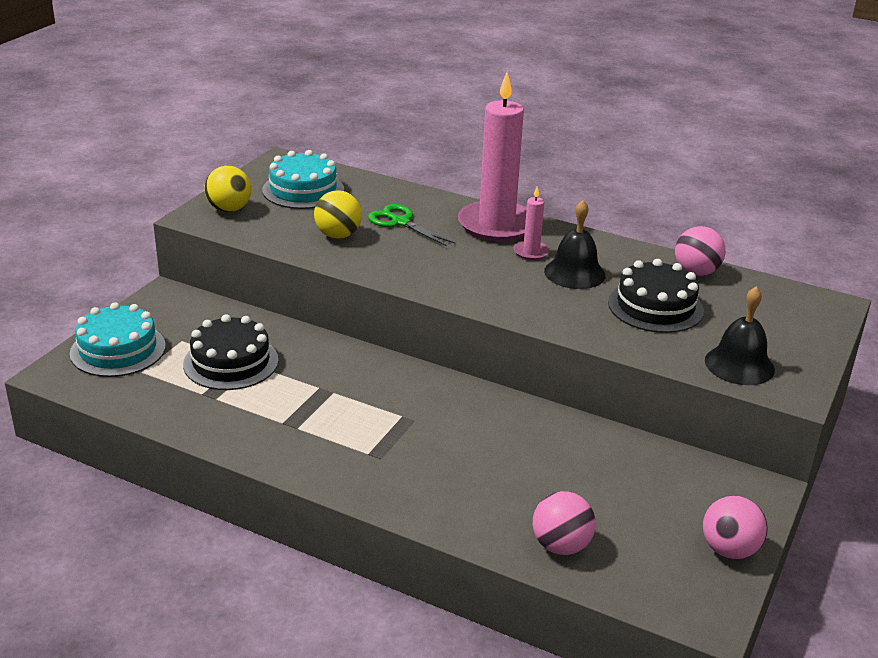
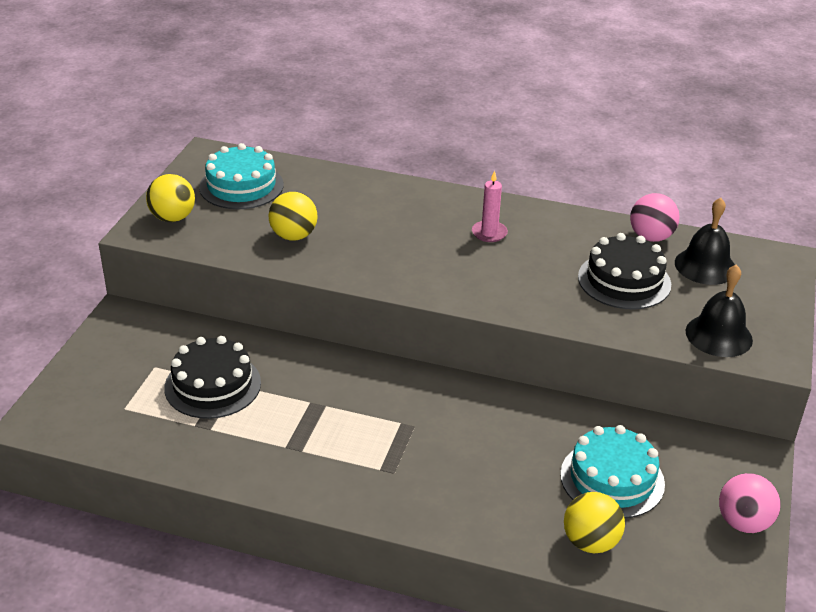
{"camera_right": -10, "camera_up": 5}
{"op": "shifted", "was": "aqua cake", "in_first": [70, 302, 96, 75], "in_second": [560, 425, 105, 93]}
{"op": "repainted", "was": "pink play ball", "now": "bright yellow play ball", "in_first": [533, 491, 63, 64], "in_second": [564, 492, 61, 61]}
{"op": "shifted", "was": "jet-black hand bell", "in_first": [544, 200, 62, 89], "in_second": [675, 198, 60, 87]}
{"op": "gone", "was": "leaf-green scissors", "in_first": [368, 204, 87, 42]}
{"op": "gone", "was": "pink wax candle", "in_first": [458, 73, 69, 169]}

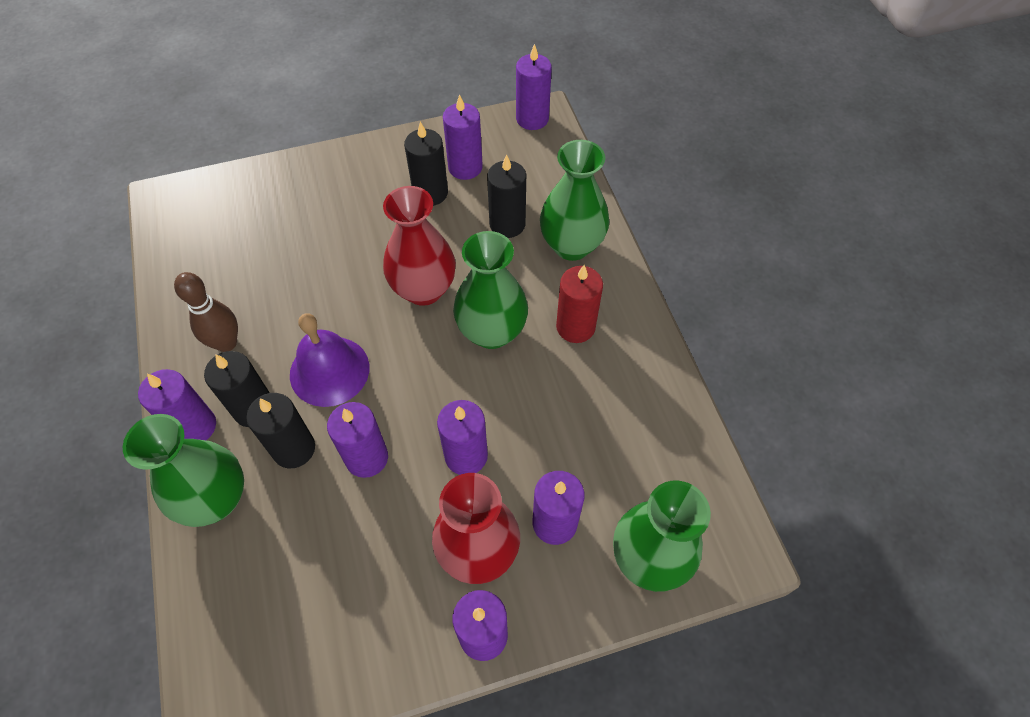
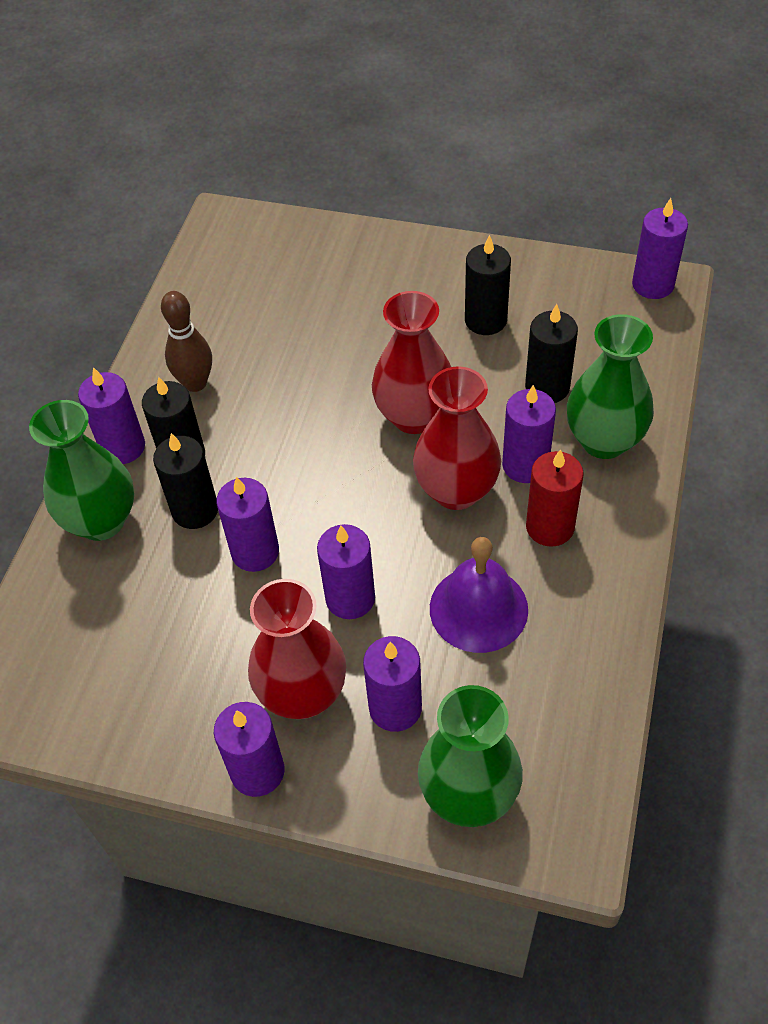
{"camera_right": 35, "camera_up": -5}
{"op": "repainted", "was": "leaf-green flower vase", "now": "red flower vase", "in_first": [453, 231, 75, 118], "in_second": [413, 366, 88, 144]}
{"op": "shifted", "was": "purple hand bell", "in_first": [290, 313, 79, 94], "in_second": [430, 537, 98, 116]}
{"op": "shifted", "was": "purple wax candle", "in_first": [443, 94, 40, 86], "in_second": [502, 385, 54, 98]}

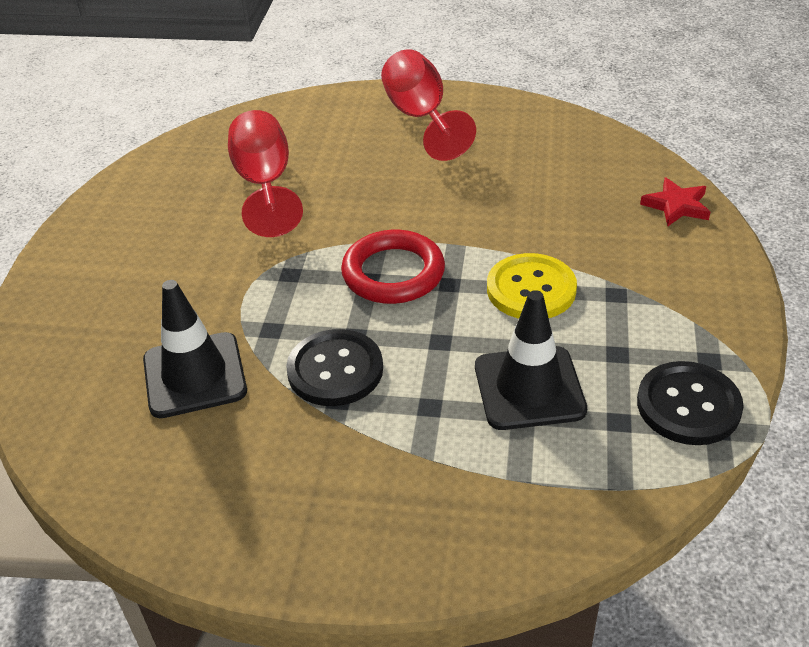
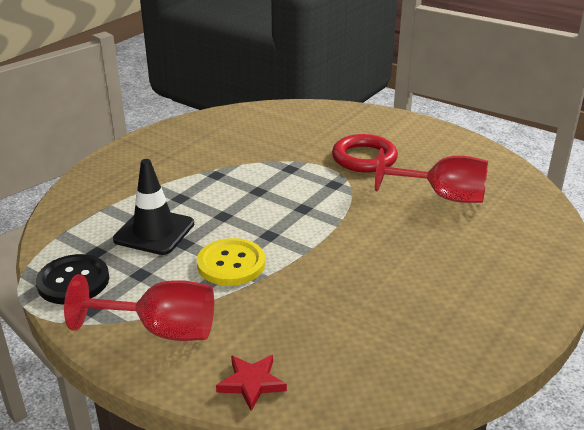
{"camera_right": 115, "camera_up": -10}
{"op": "shifted", "was": "red goblet", "in_first": [381, 49, 95, 112], "in_second": [64, 274, 150, 67]}
{"op": "shifted", "was": "red ring", "in_first": [341, 230, 104, 74], "in_second": [332, 134, 66, 38]}
{"op": "gone", "was": "jet-black traffic cone", "in_first": [143, 280, 104, 138]}
{"op": "gone", "was": "jet-black button", "in_first": [286, 329, 97, 77]}

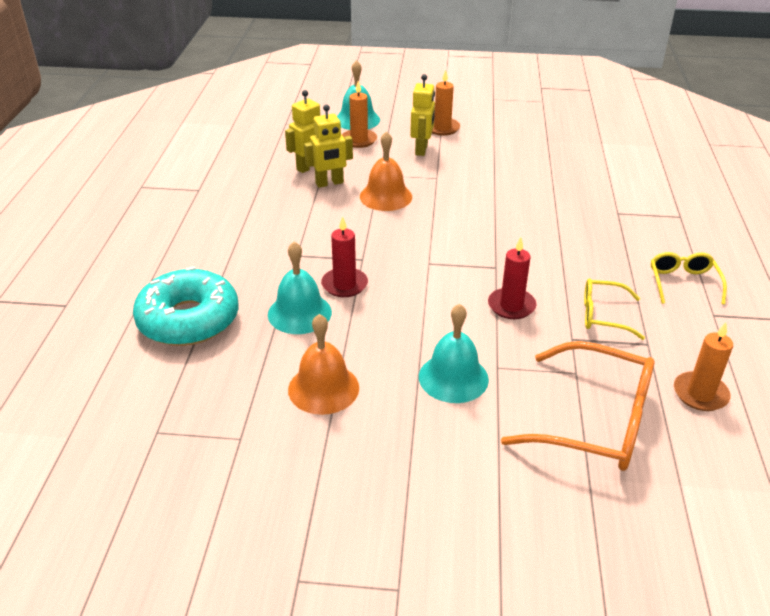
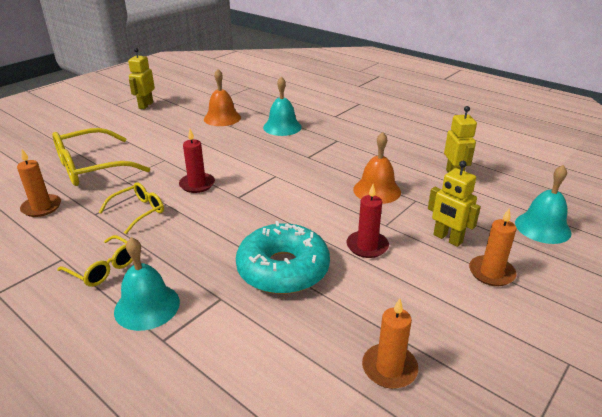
{"camera_right": 125, "camera_up": -5}
{"op": "repainted", "was": "orange glasses", "now": "bright yellow glasses", "in_first": [501, 341, 153, 130], "in_second": [52, 128, 98, 58]}
{"op": "shifted", "was": "aqua hand bell", "in_first": [419, 304, 70, 99], "in_second": [114, 237, 66, 94]}
{"op": "shifted", "was": "bright yellow robot figure", "in_first": [304, 105, 49, 83], "in_second": [128, 48, 27, 61]}
{"op": "shifted", "was": "aqua donut", "in_first": [133, 266, 106, 80], "in_second": [236, 221, 94, 73]}
{"op": "shifted", "was": "red wax candle", "in_first": [321, 216, 47, 81], "in_second": [347, 184, 42, 74]}
{"op": "shifted", "was": "orange wax candle", "in_first": [342, 81, 35, 67], "in_second": [362, 298, 56, 91]}

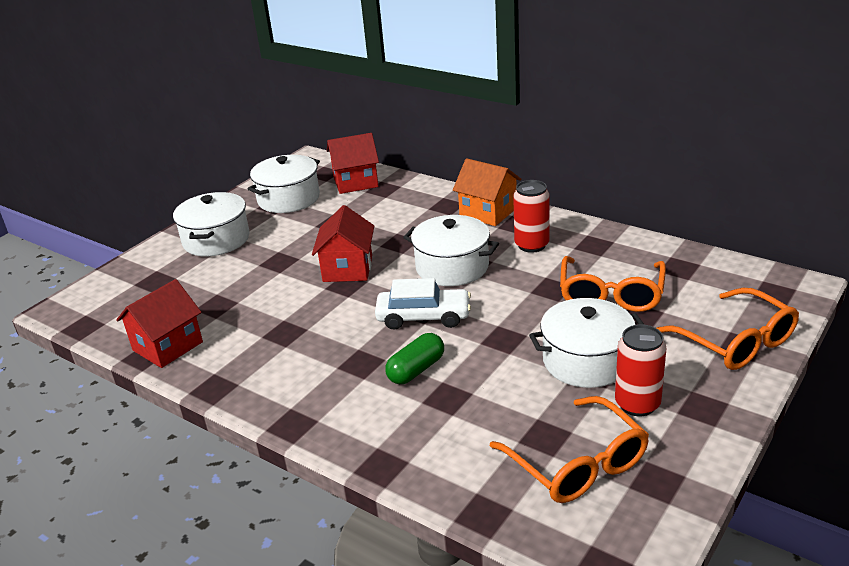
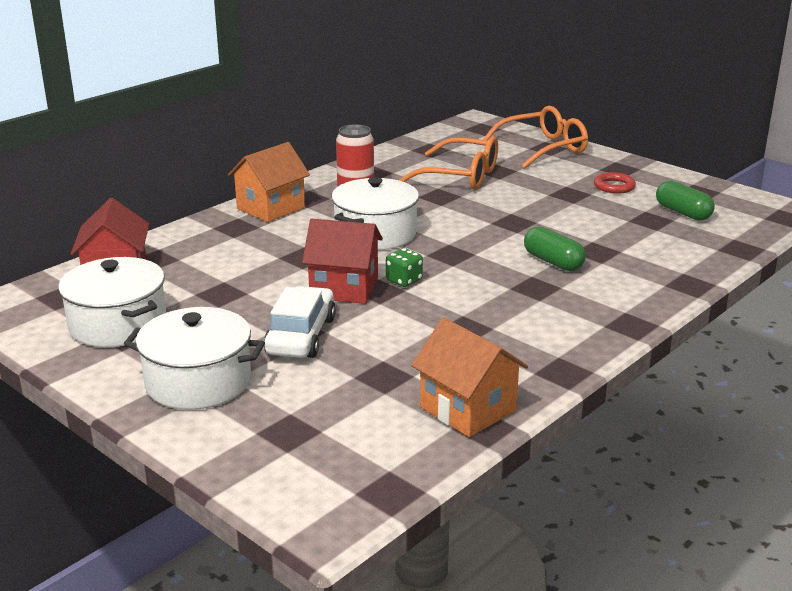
{"camera_right": -85, "camera_up": -5}
{"op": "shifted", "was": "snow-white automobile", "in_first": [375, 278, 96, 52], "in_second": [264, 286, 72, 72]}
{"op": "new", "now": "leaf-green game die", "in_second": [386, 248, 37, 39]}
{"op": "repainted", "was": "red cottage", "now": "orange cottage", "in_first": [116, 279, 87, 89], "in_second": [411, 318, 117, 119]}
{"op": "swapped", "was": "red soda can", "now": "red ring", "in_first": [615, 324, 52, 92], "in_second": [594, 172, 42, 22]}
{"op": "swapped", "was": "orange glasses", "now": "leaf-green pill shape", "in_first": [490, 396, 159, 107], "in_second": [656, 180, 59, 41]}
{"op": "gone", "was": "snow-white cooking pot", "in_first": [529, 298, 115, 90]}

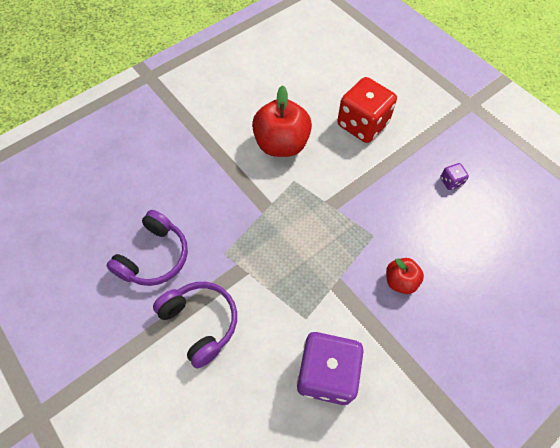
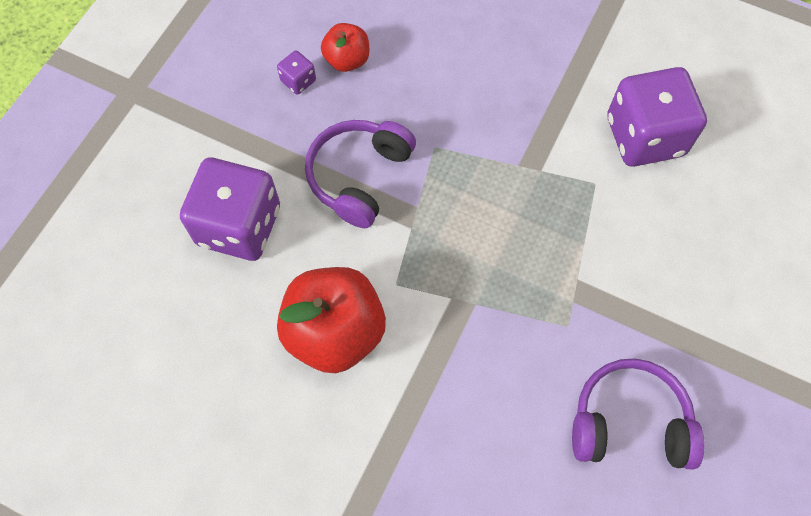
{"camera_right": -115, "camera_up": 5}
{"op": "repainted", "was": "red game die", "now": "purple game die", "in_first": [337, 77, 60, 66], "in_second": [180, 158, 100, 103]}
{"op": "shifted", "was": "purple over-ear headphones", "in_first": [153, 282, 84, 86], "in_second": [305, 120, 111, 108]}
{"op": "shifted", "was": "red apple fruit", "in_first": [386, 258, 38, 36], "in_second": [321, 23, 48, 49]}

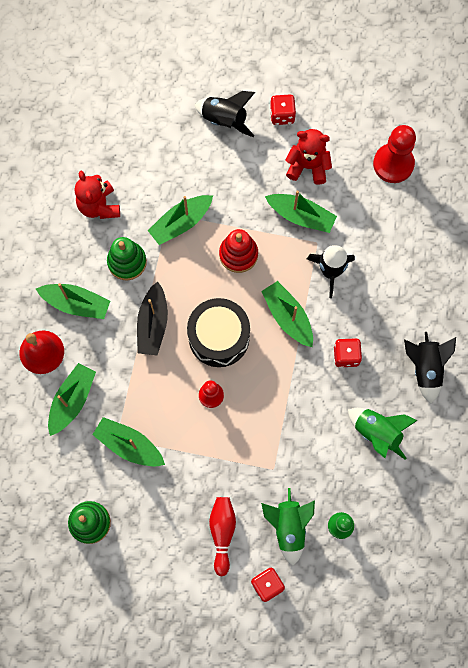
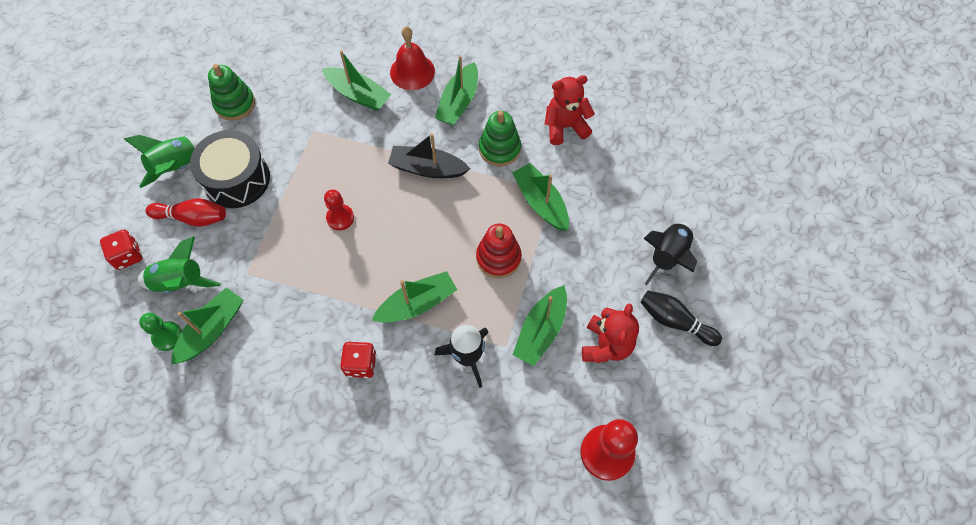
{"camera_right": 95, "camera_up": -10}
{"op": "shifted", "was": "leaf-green spaceship", "in_first": [348, 408, 70, 52], "in_second": [124, 135, 78, 53]}
{"op": "shifted", "was": "leaf-green boat", "in_first": [92, 417, 73, 50], "in_second": [171, 288, 72, 77]}
{"op": "shifted", "was": "jet-black snare drum", "in_first": [187, 298, 63, 69], "in_second": [190, 130, 80, 78]}
{"op": "swapped", "was": "red game die", "now": "jet-black tenpin", "in_first": [270, 95, 26, 30], "in_second": [640, 290, 82, 56]}
{"op": "gone", "was": "jet-black spaceship", "in_first": [404, 332, 52, 72]}

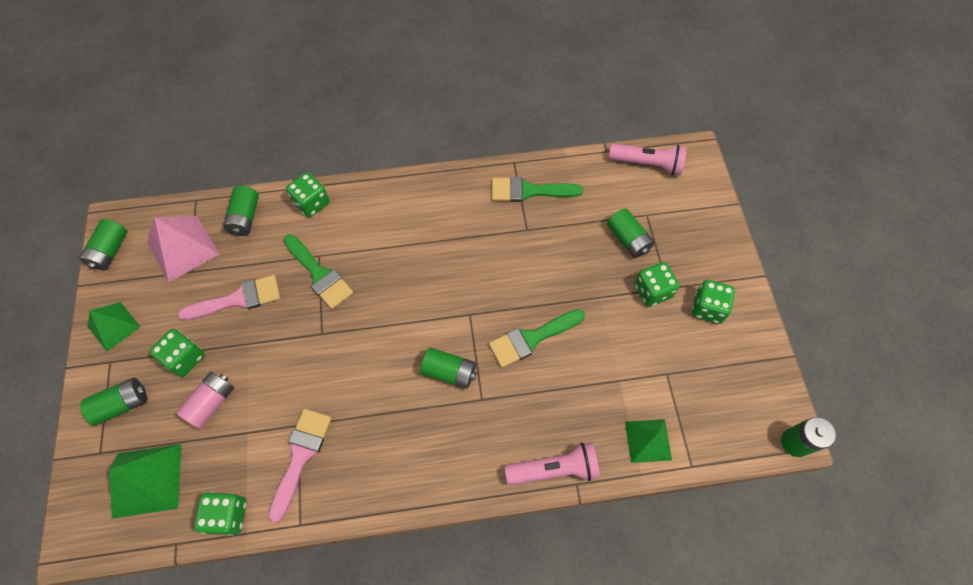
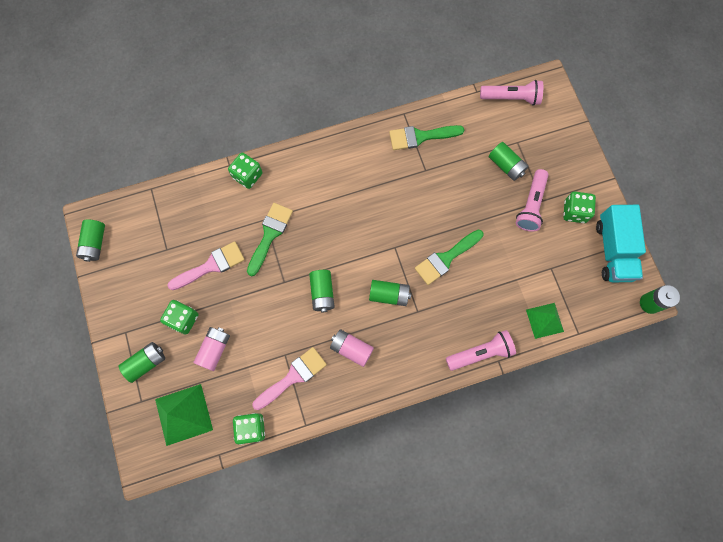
{"camera_right": -10, "camera_up": 10}
{"op": "rotated", "was": "leaf-green paint brush", "in_first": [284, 234, 70, 75], "in_second": [247, 203, 46, 73], "clockwise": -105}
{"op": "rotated", "was": "pink paint brush", "in_first": [268, 409, 64, 114], "in_second": [252, 347, 75, 63], "clockwise": 45}
{"op": "shifted", "was": "leaf-green power cell", "in_first": [223, 186, 36, 50], "in_second": [309, 270, 26, 43]}
{"op": "new", "now": "pink power cell", "in_second": [330, 329, 44, 38]}
{"op": "swapped", "was": "leaf-green game die", "now": "pink pocket torch", "in_first": [634, 262, 46, 45], "in_second": [516, 169, 33, 63]}
{"op": "new", "now": "aqua toy truck", "in_second": [596, 205, 50, 77]}
{"op": "gone", "was": "leaf-green solid pyramid", "in_first": [87, 302, 53, 50]}
{"op": "gone", "was": "pink solid pyramid", "in_first": [147, 216, 73, 66]}

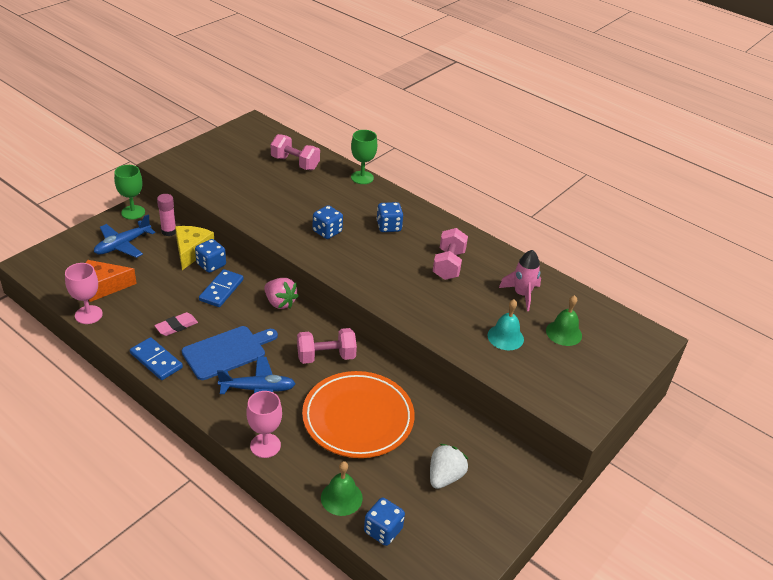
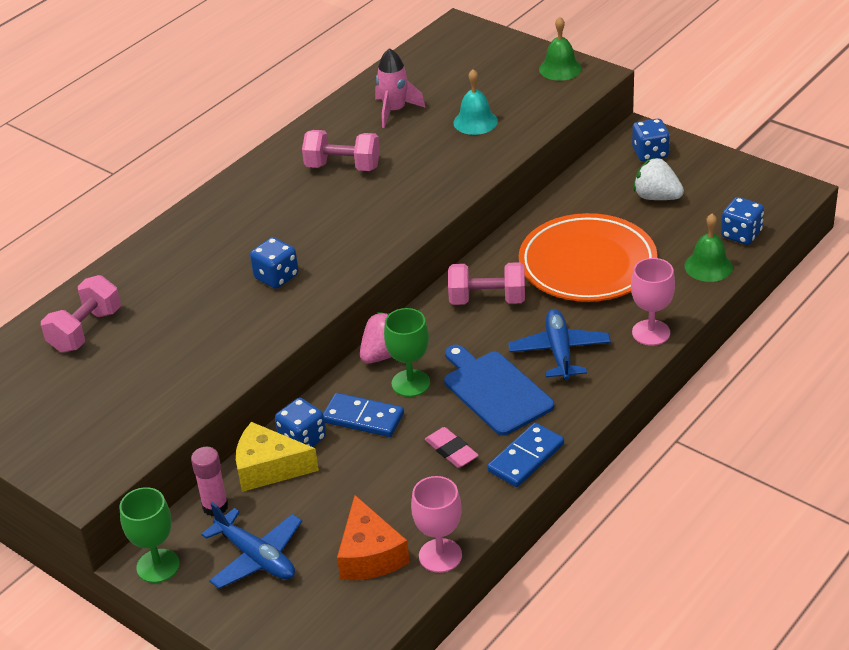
{"camera_right": -85, "camera_up": 0}
{"op": "shifted", "was": "leaf-green goblet", "in_first": [351, 130, 26, 54], "in_second": [384, 308, 46, 89]}
{"op": "rotated", "was": "pink hand weight", "in_first": [297, 328, 60, 36], "in_second": [448, 262, 77, 43], "clockwise": -75}
{"op": "shifted", "was": "leaf-green hand bell", "in_first": [546, 295, 36, 51], "in_second": [539, 17, 43, 64]}
{"op": "shifted", "was": "blue game die", "in_first": [377, 202, 26, 30], "in_second": [632, 119, 38, 42]}

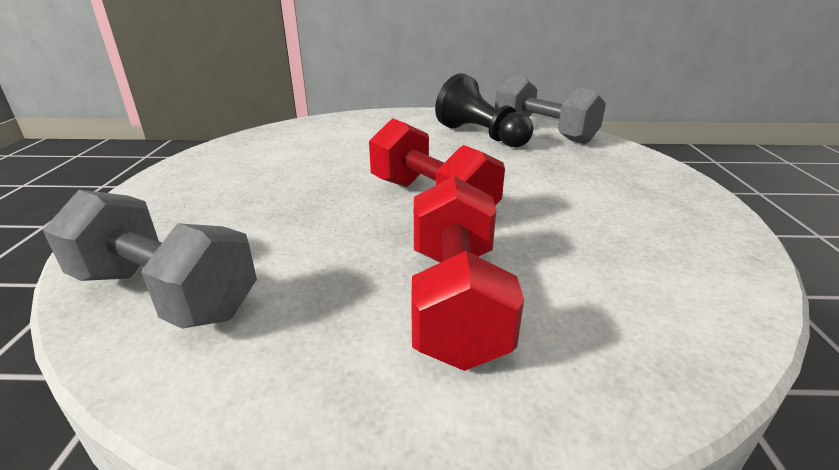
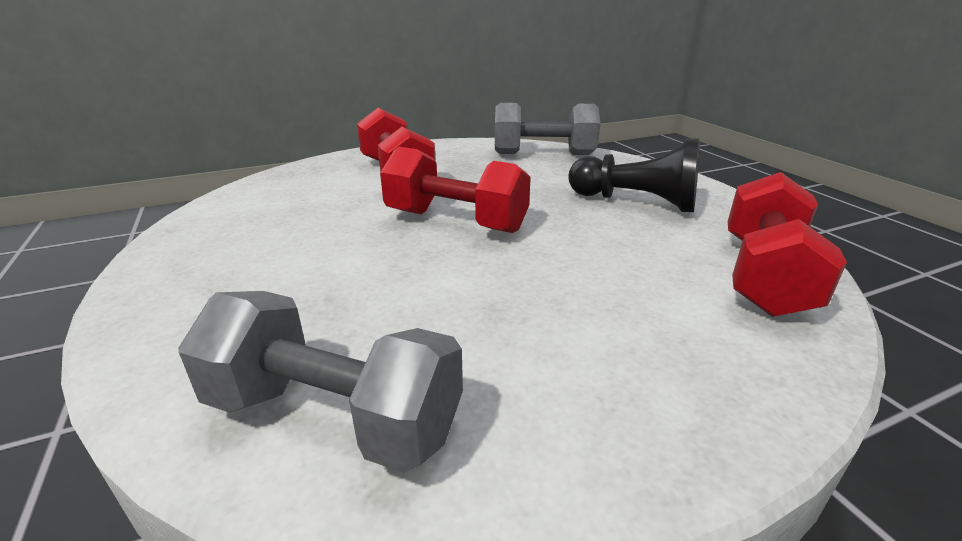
{"camera_right": 155, "camera_up": 0}
{"op": "shifted", "was": "jet-black game pawn", "in_first": [435, 73, 99, 74], "in_second": [569, 138, 130, 74]}
{"op": "new", "now": "red hand weight", "in_second": [727, 172, 120, 145]}

